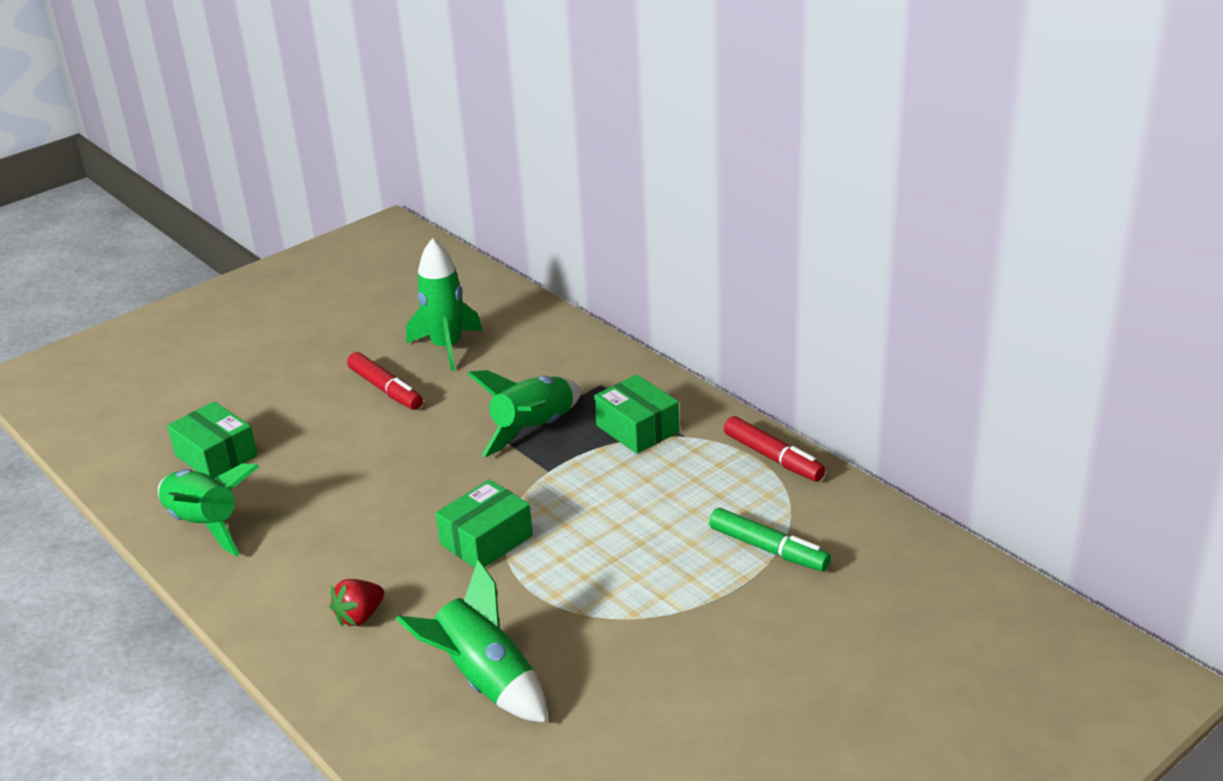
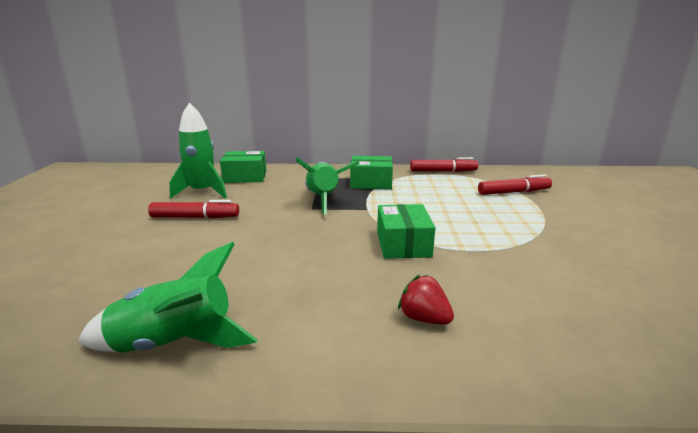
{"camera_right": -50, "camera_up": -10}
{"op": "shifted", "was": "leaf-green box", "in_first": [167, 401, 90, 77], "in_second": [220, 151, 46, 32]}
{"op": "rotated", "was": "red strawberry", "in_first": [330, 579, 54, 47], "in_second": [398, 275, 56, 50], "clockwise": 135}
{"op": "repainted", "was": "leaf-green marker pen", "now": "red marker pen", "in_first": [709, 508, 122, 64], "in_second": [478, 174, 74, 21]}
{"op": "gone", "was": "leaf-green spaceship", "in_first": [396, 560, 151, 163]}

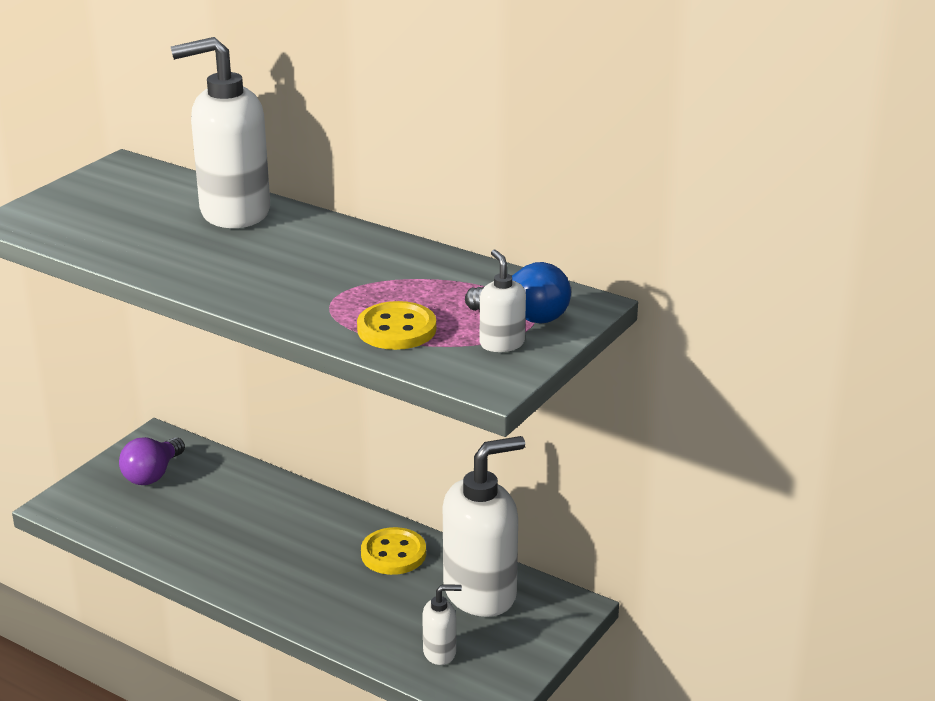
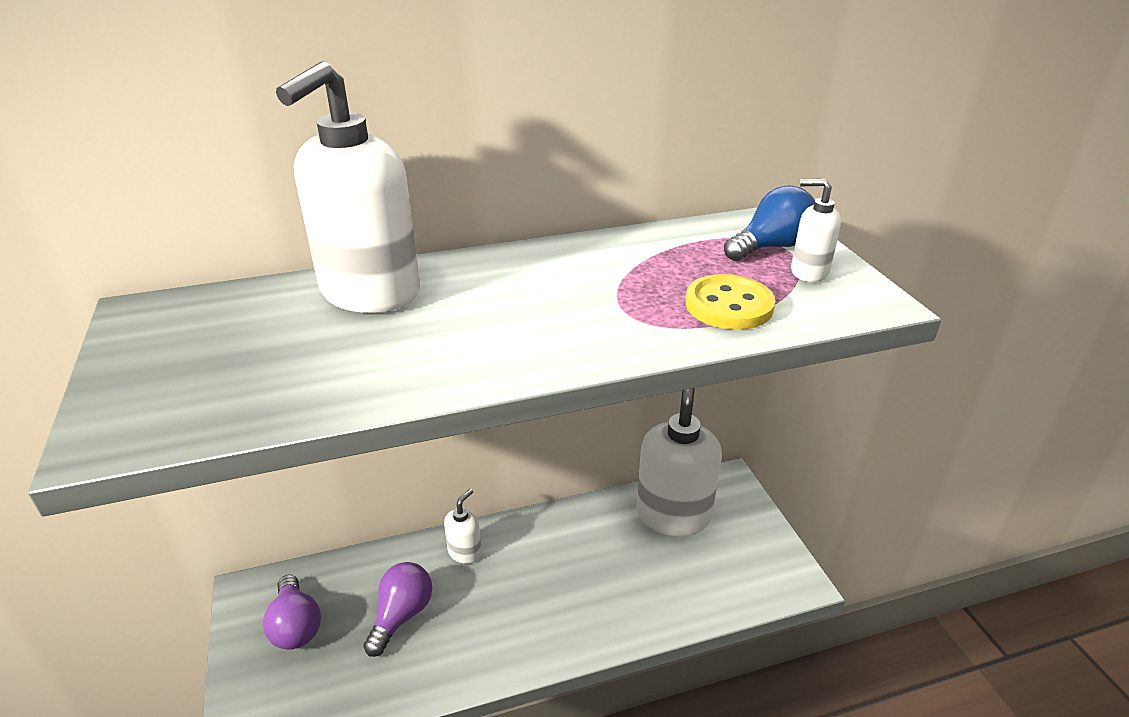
{"camera_right": -50, "camera_up": 5}
{"op": "new", "now": "purple lightbulb", "in_second": [363, 562, 69, 95]}
{"op": "shifted", "was": "snow-white pump bottle", "in_first": [422, 584, 40, 81], "in_second": [444, 489, 38, 75]}
{"op": "gone", "was": "bright yellow button", "in_first": [361, 527, 65, 48]}

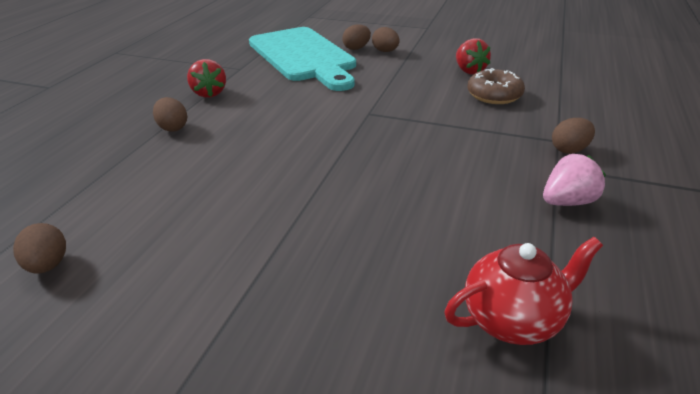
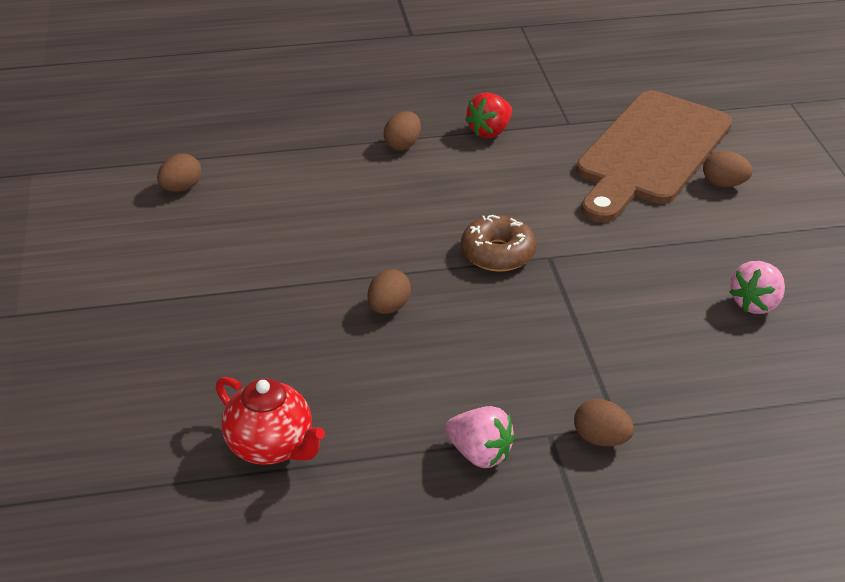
{"camera_right": 60, "camera_up": 5}
{"op": "shifted", "was": "russet egg shape", "in_first": [372, 27, 28, 25], "in_second": [367, 269, 44, 45]}
{"op": "shifted", "was": "russet donut", "in_first": [467, 68, 58, 36], "in_second": [461, 215, 75, 57]}
{"op": "repainted", "was": "aqua cutting board", "now": "russet cutting board", "in_first": [249, 27, 107, 64], "in_second": [576, 91, 156, 131]}
{"op": "repainted", "was": "red strawberry", "now": "pink strawberry", "in_first": [456, 38, 35, 36], "in_second": [729, 261, 56, 53]}

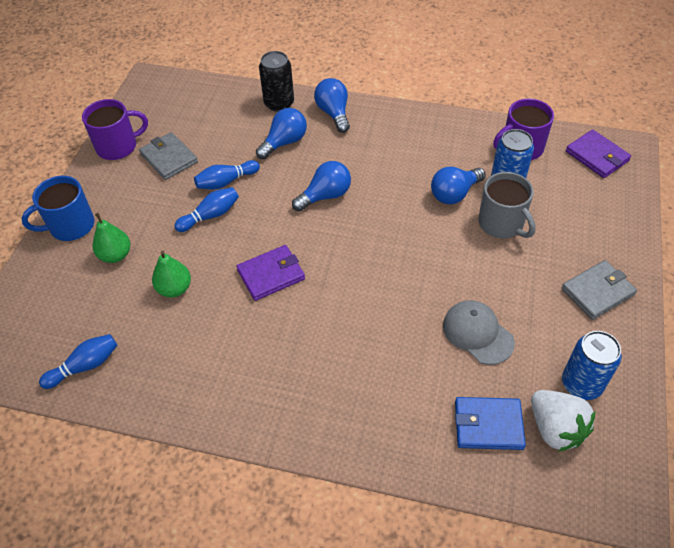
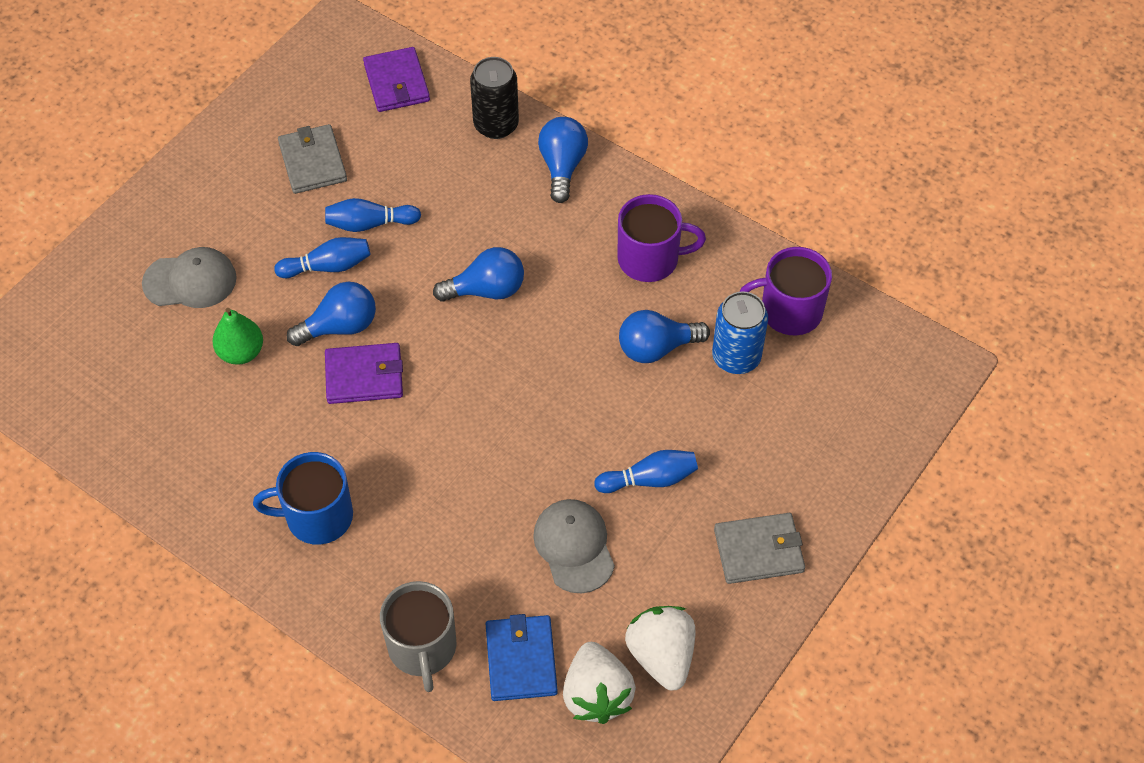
{"camera_right": 20, "camera_up": 5}
{"op": "swapped", "was": "leaf-green pear", "now": "gray cap", "in_first": [93, 213, 37, 50], "in_second": [142, 247, 95, 61]}
{"op": "shifted", "was": "blue mug", "in_first": [21, 176, 73, 65], "in_second": [253, 452, 100, 93]}
{"op": "shifted", "was": "blue lightbulb", "in_first": [256, 108, 51, 51], "in_second": [287, 282, 89, 64]}
{"op": "shifted", "was": "purple billfold", "in_first": [566, 130, 65, 48], "in_second": [363, 47, 67, 65]}
{"op": "shifted", "was": "gray mug", "in_first": [478, 172, 58, 66], "in_second": [380, 581, 77, 111]}
{"op": "rotated", "was": "blue billfold", "in_first": [455, 397, 71, 53], "in_second": [486, 614, 72, 87], "clockwise": 60}
{"op": "shifted", "was": "blue tenpin", "in_first": [39, 334, 79, 55], "in_second": [594, 450, 104, 43]}
{"op": "shifted", "was": "purple mug", "in_first": [82, 99, 66, 61], "in_second": [617, 194, 89, 88]}
{"op": "swapped", "was": "blue soda can", "now": "snow-white strawberry", "in_first": [562, 331, 60, 69], "in_second": [625, 606, 71, 84]}

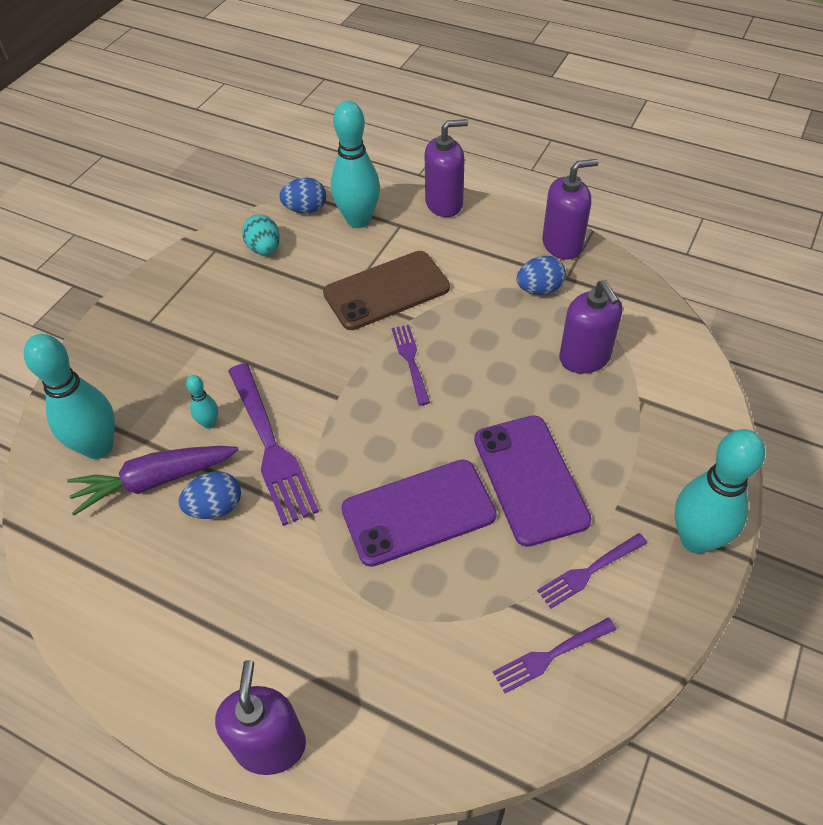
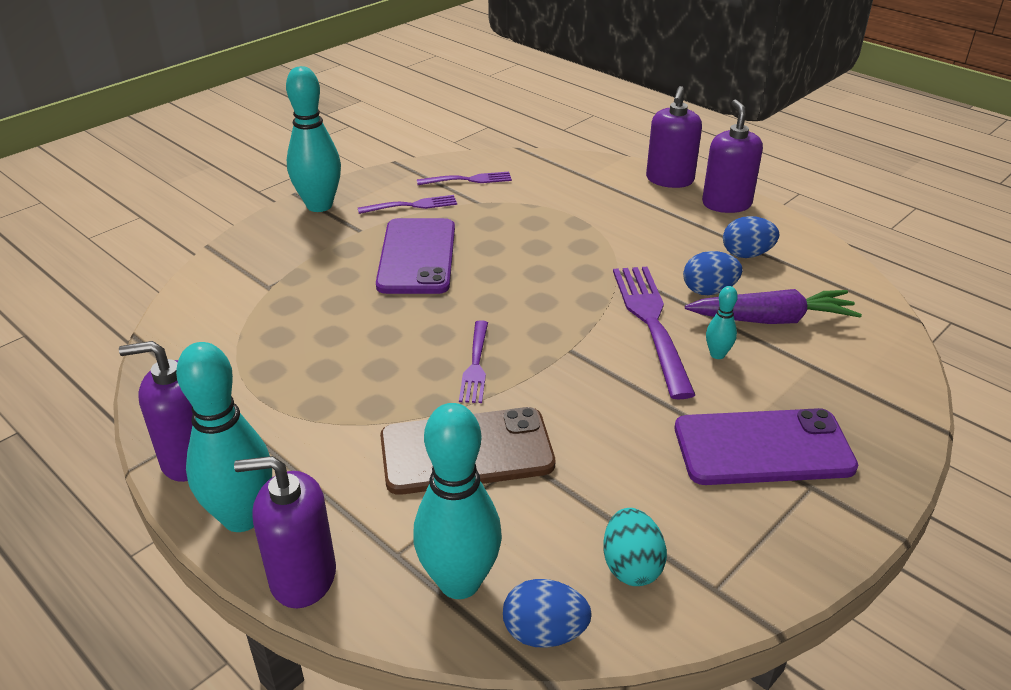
{"camera_right": -165, "camera_up": -15}
{"op": "shifted", "was": "aqua tenpin", "in_first": [24, 334, 91, 125], "in_second": [176, 342, 96, 190]}
{"op": "shifted", "was": "purple smartphone", "in_first": [341, 459, 156, 108], "in_second": [675, 408, 183, 77]}
{"op": "shifted", "was": "purple pump bottle", "in_first": [559, 280, 63, 94], "in_second": [702, 100, 61, 113]}
{"op": "shifted", "was": "blue egg shape", "in_first": [517, 256, 49, 39], "in_second": [723, 216, 56, 42]}

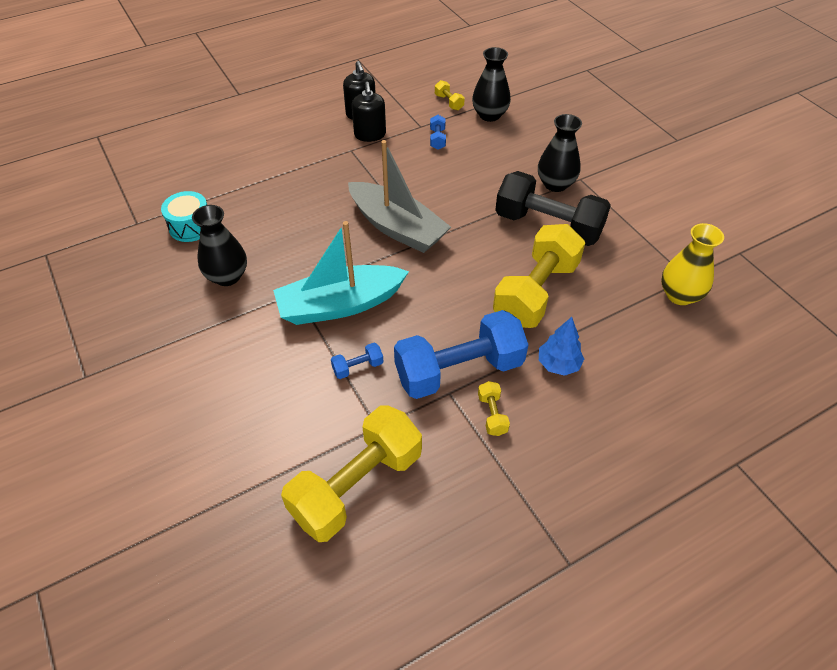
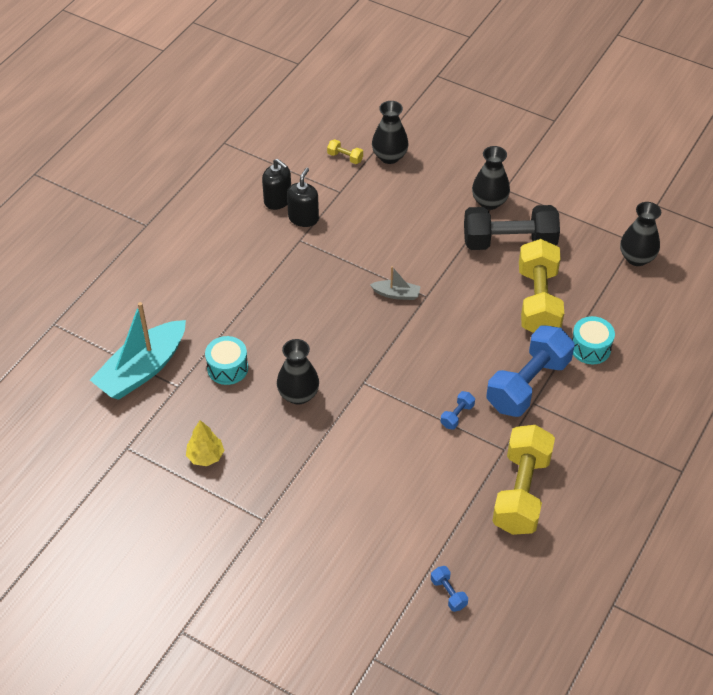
{"camera_right": -30, "camera_up": 0}
{"op": "shifted", "was": "aqua boat", "in_first": [273, 221, 136, 104], "in_second": [90, 302, 96, 98]}
{"op": "new", "now": "bright yellow toy tree", "in_second": [186, 420, 38, 46]}
{"op": "rotated", "was": "jet-black pump bottle", "in_first": [352, 82, 34, 60], "in_second": [287, 168, 32, 59], "clockwise": -120}
{"op": "scaled", "was": "gray boat", "in_first": [348, 140, 103, 113], "in_second": [370, 266, 51, 34], "ratio": 0.46}
{"op": "shifted", "was": "blue hand weight", "in_first": [430, 115, 16, 35], "in_second": [431, 566, 37, 46]}
{"op": "swapped", "was": "blue toy tree", "now": "aqua snare drum", "in_first": [539, 317, 45, 59], "in_second": [572, 316, 43, 48]}
{"op": "repainted", "was": "bright yellow flower vase", "now": "jet-black flower vase", "in_first": [661, 223, 63, 82], "in_second": [620, 202, 41, 64]}
{"op": "gone", "was": "bright yellow hand weight", "in_first": [478, 381, 32, 55]}

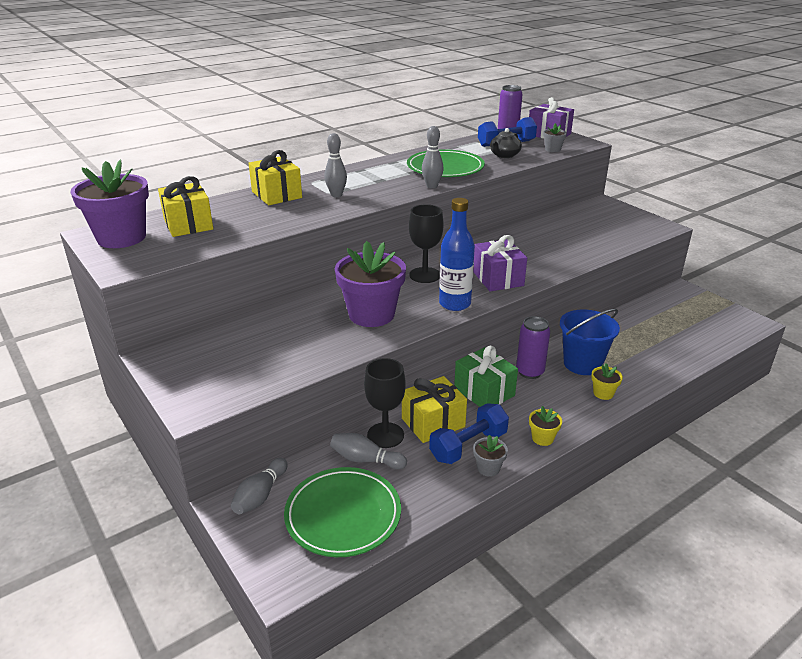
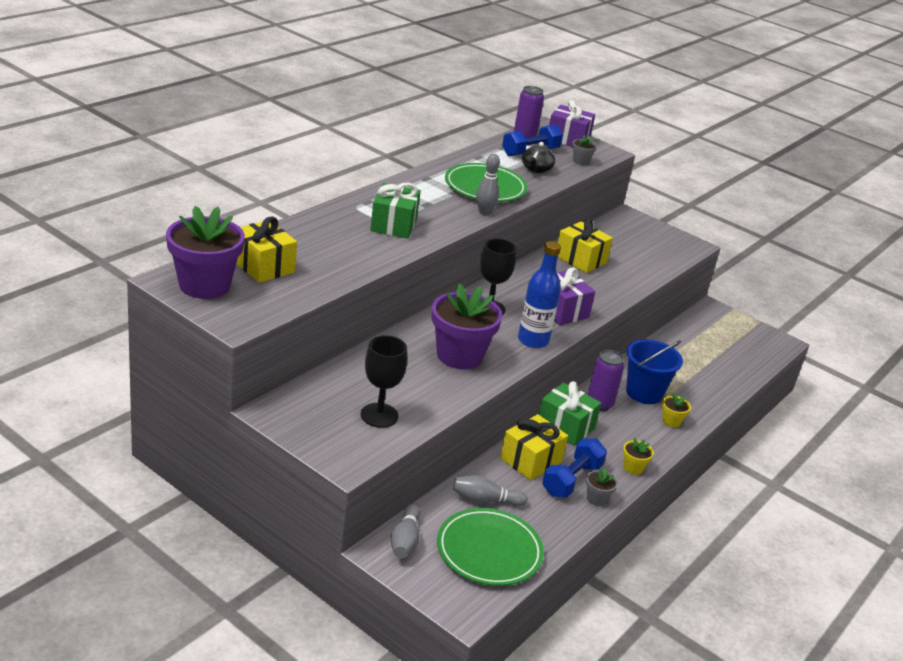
{"camera_right": -20, "camera_up": 0}
{"op": "shifted", "was": "jet-black goblet", "in_first": [364, 358, 42, 90], "in_second": [360, 335, 47, 93]}
{"op": "swapped", "was": "gray tenpin", "now": "leaf-green gift", "in_first": [324, 133, 23, 64], "in_second": [370, 183, 51, 55]}
{"op": "shifted", "was": "bright yellow gift", "in_first": [249, 150, 53, 55], "in_second": [558, 218, 55, 55]}

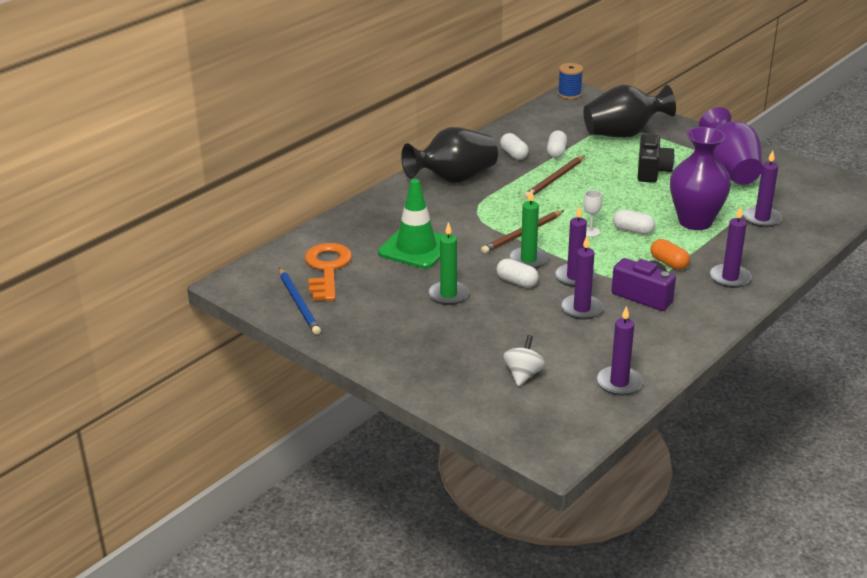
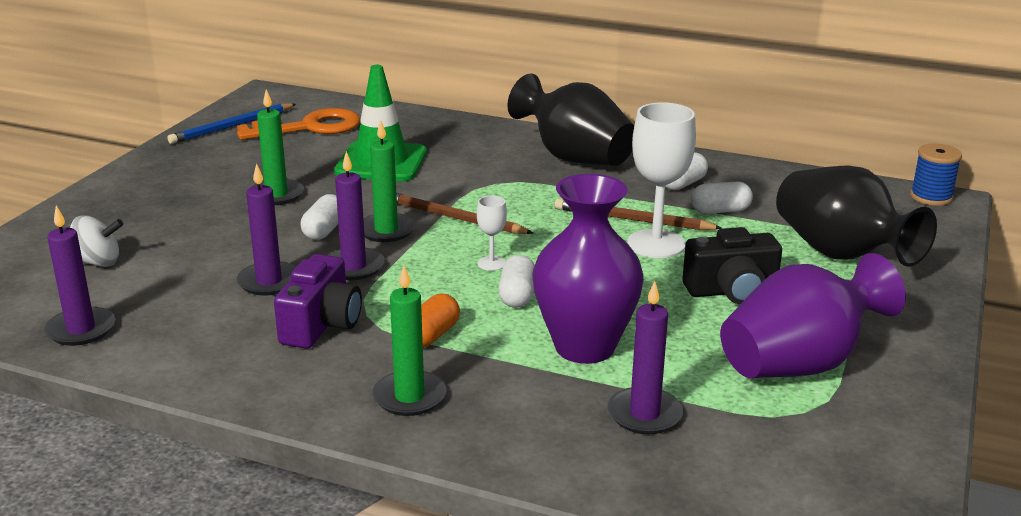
{"camera_right": 70, "camera_up": -5}
{"op": "repainted", "was": "purple wax candle", "now": "leaf-green wax candle", "in_first": [710, 206, 41, 82], "in_second": [372, 265, 74, 151]}
{"op": "new", "now": "snow-white goblet", "in_second": [627, 102, 69, 156]}

